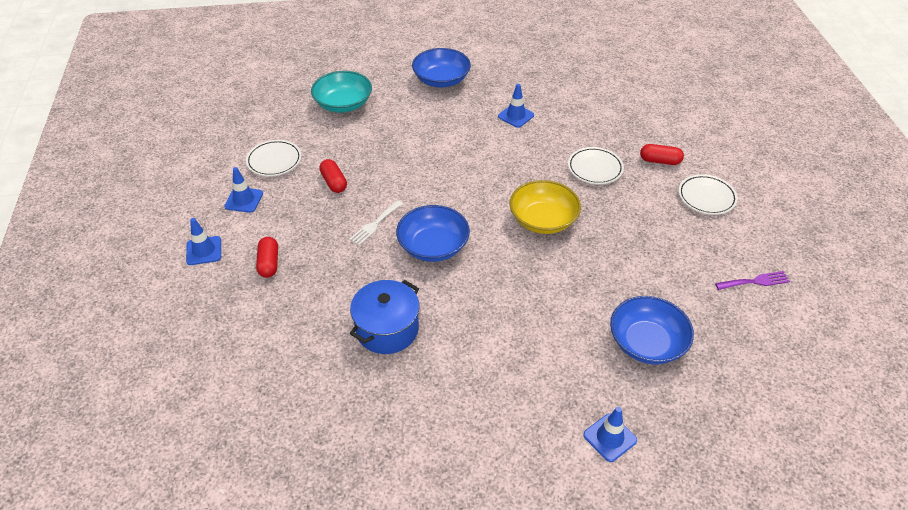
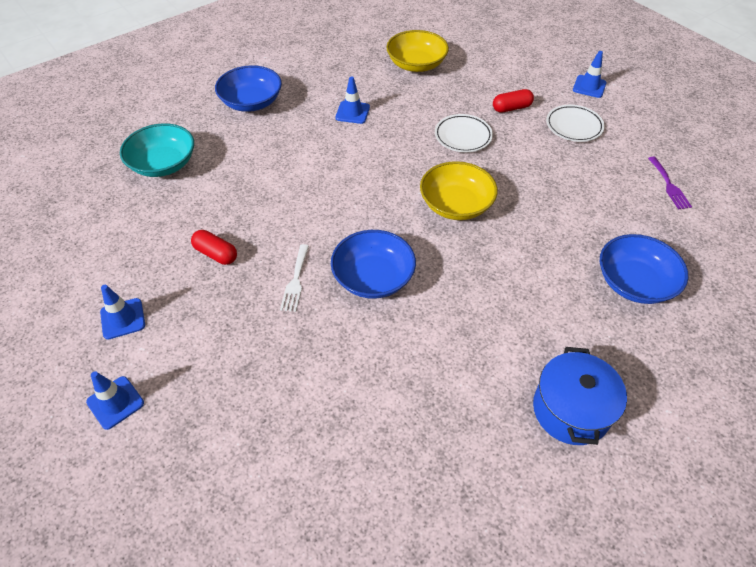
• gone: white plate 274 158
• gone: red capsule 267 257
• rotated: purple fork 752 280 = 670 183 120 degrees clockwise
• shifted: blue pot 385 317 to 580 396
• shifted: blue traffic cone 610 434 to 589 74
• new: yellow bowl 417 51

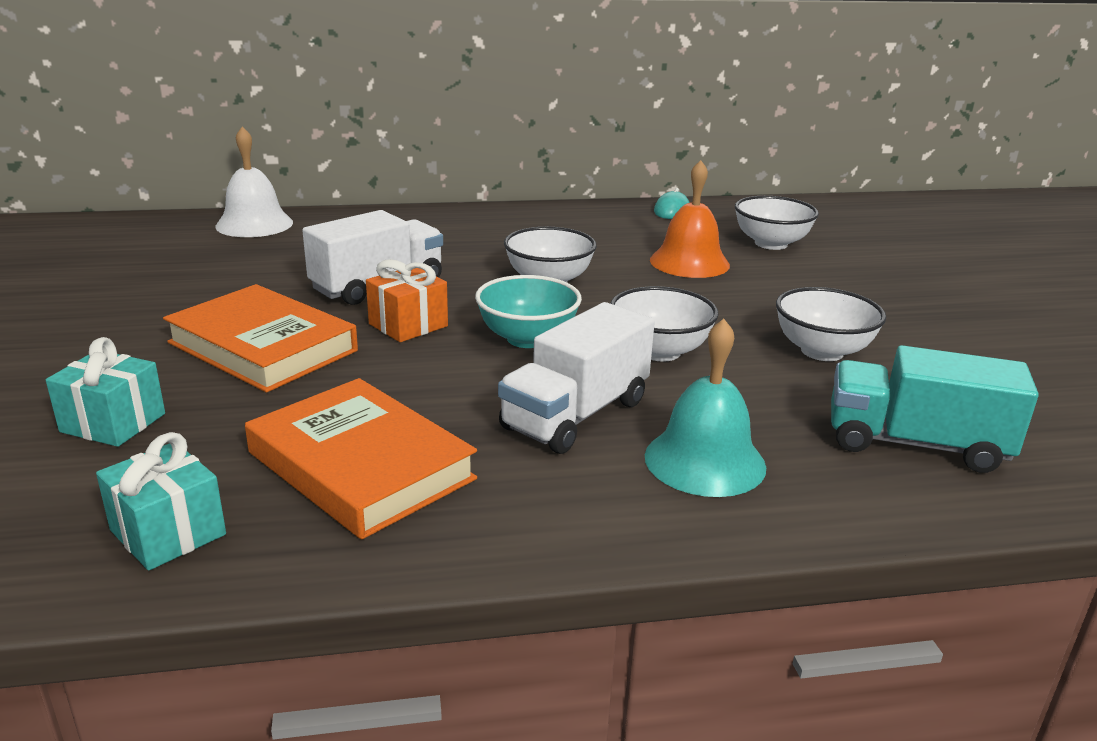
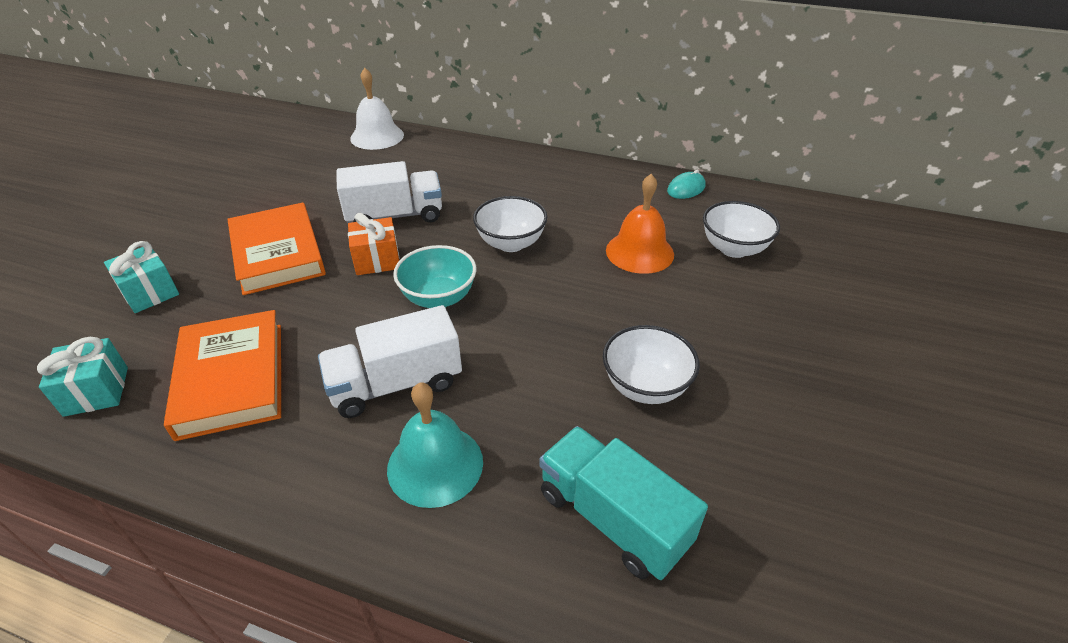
• gone: white bowl 664 323

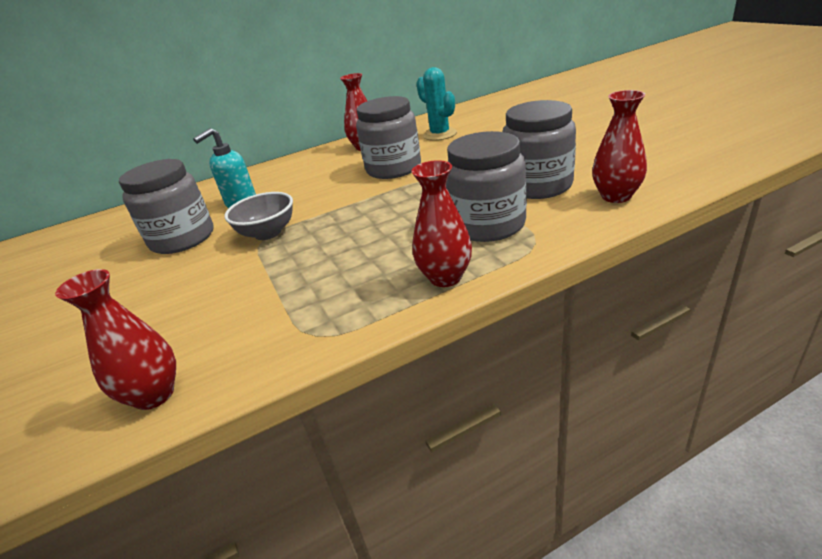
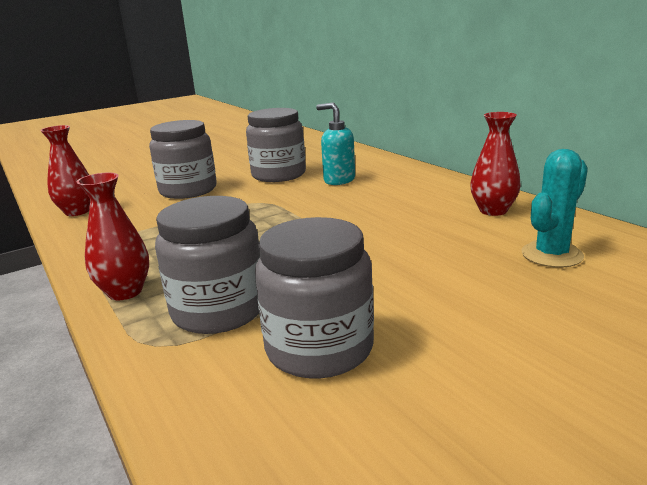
• gone: red vase 619 146
• shifted: grey jar 388 137 to 183 159
• gone: grey bowl 259 216

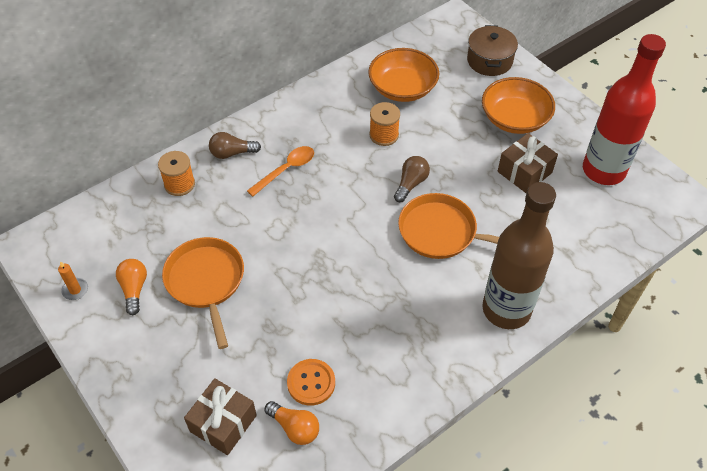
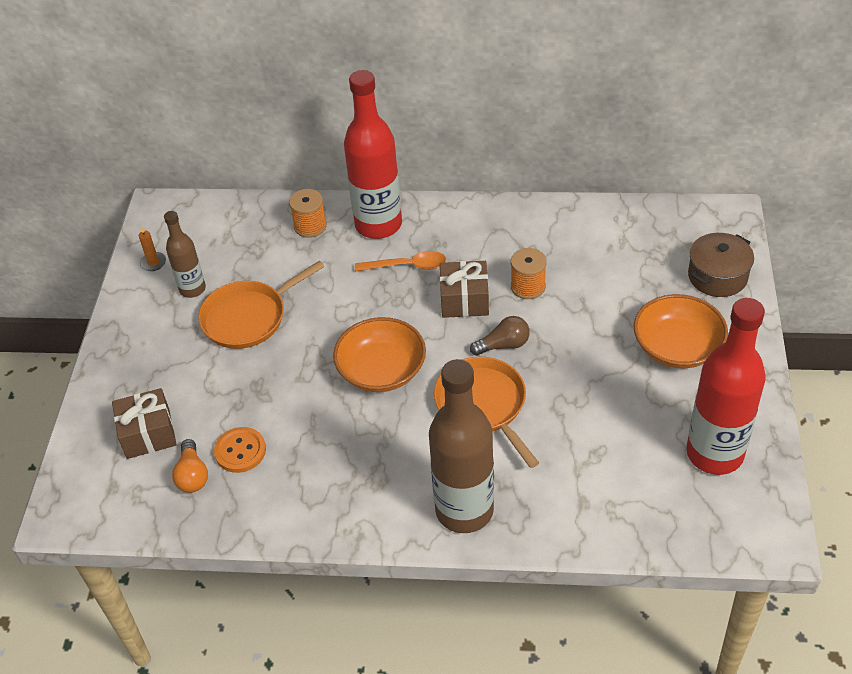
• shifted: orange bowl 403 75 to 379 354
• swapped: brown light bulb 235 145 to red bottle 373 154
• shifted: brown gift 528 163 to 464 289
• rotated: orange pan 203 293 = 261 305 150 degrees counterclockwise
• swapped: orange light bulb 131 287 to brown bottle 185 254

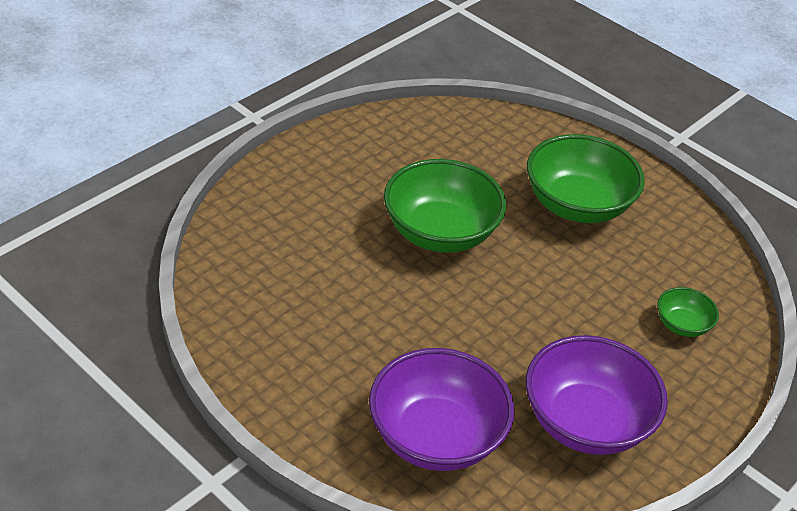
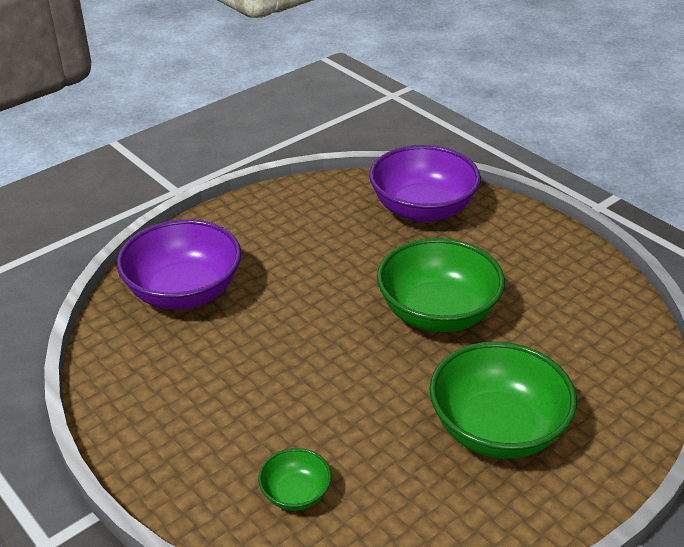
• shifted: purple bowl 597 395 to 425 183

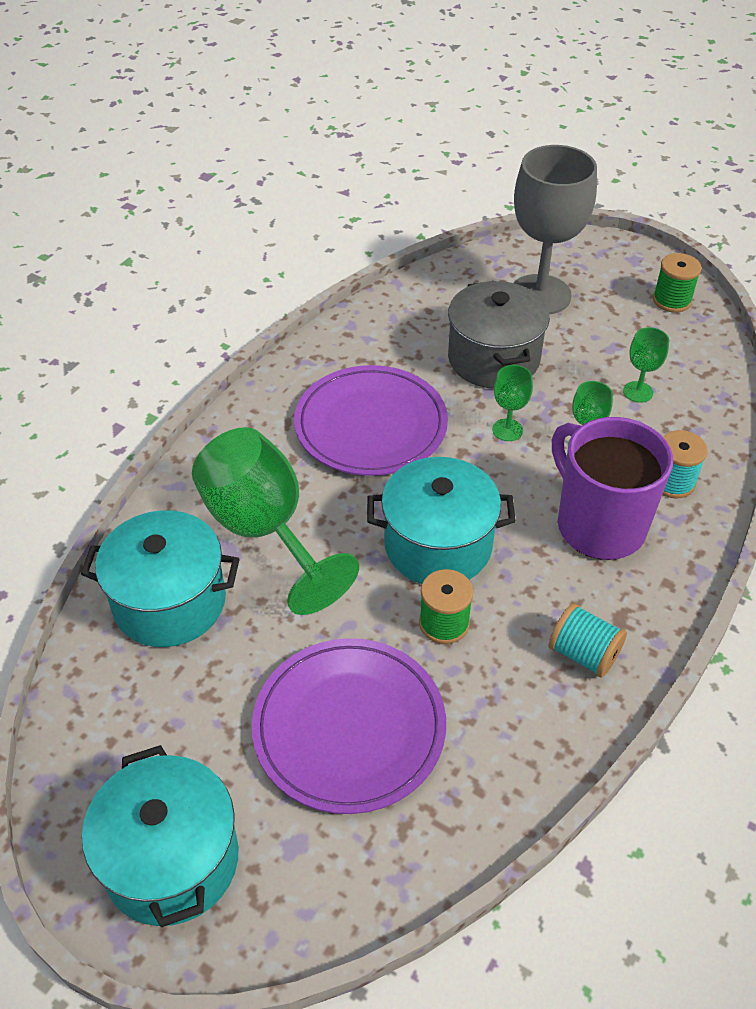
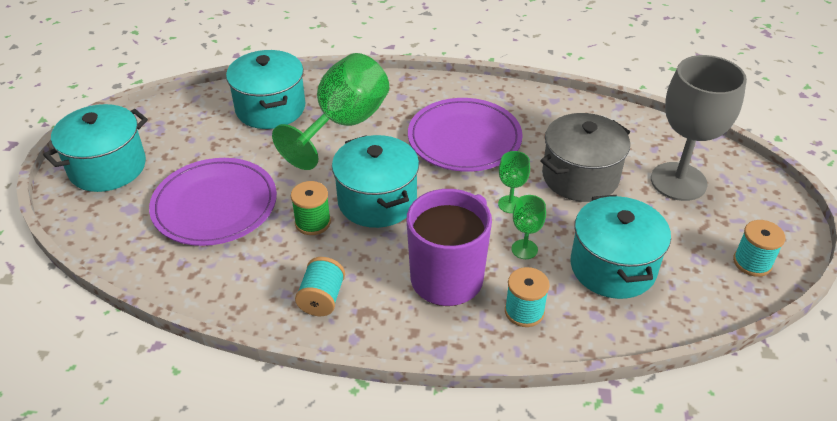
• repainted: green spool 677 282 to turquoise spool 759 248
• swapped: green goblet 646 365 to turquoise pot 621 247

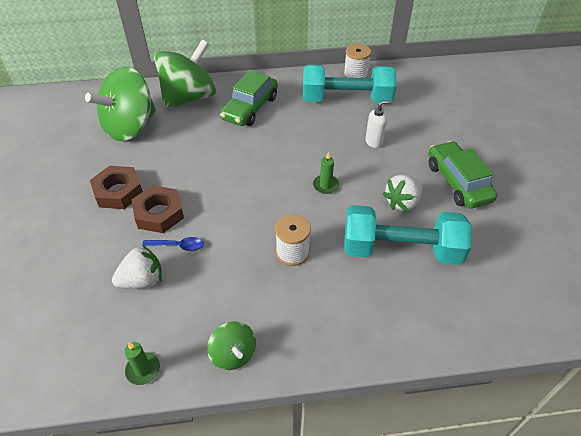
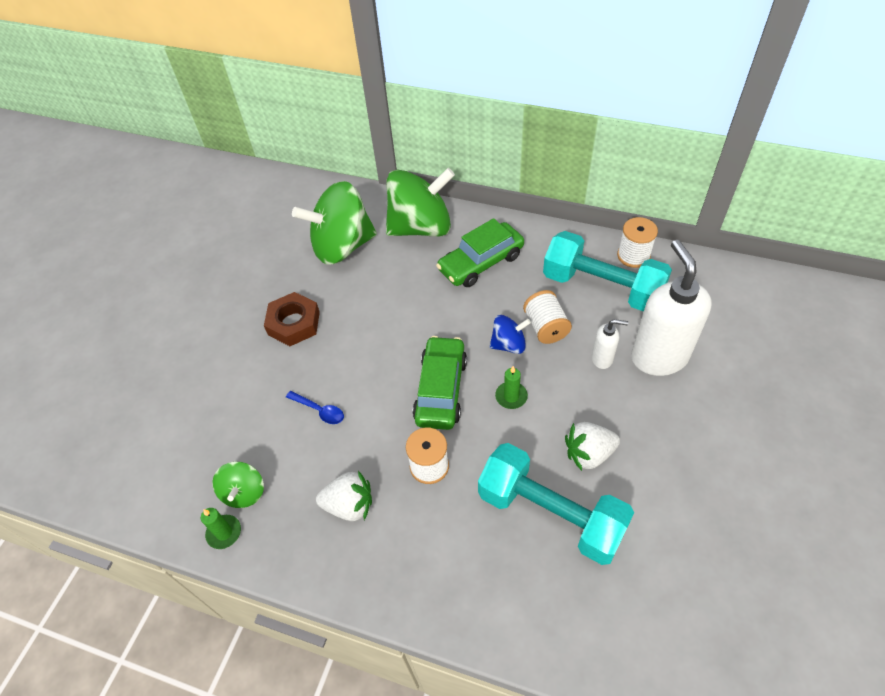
• shifted: green car 463 175 to 440 383
• gone: brown nut 158 209
• shifted: white strawberry 137 267 to 344 496
• shifted: green spinning top 231 345 to 238 485
• new: white soap dispenser 671 308
• new: white spool 547 317
• new: blue spinning top 510 334

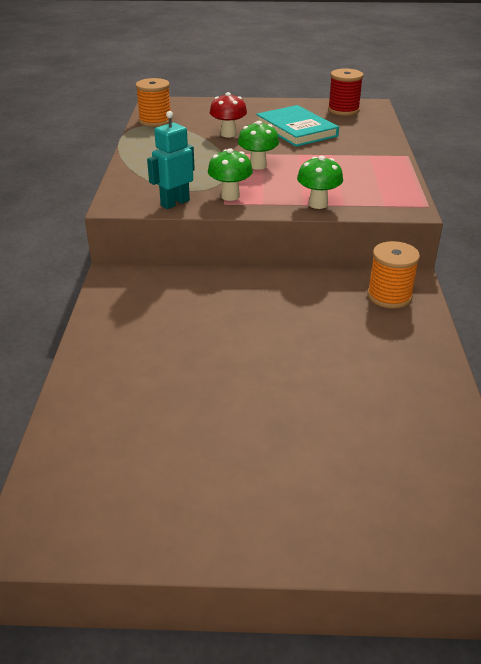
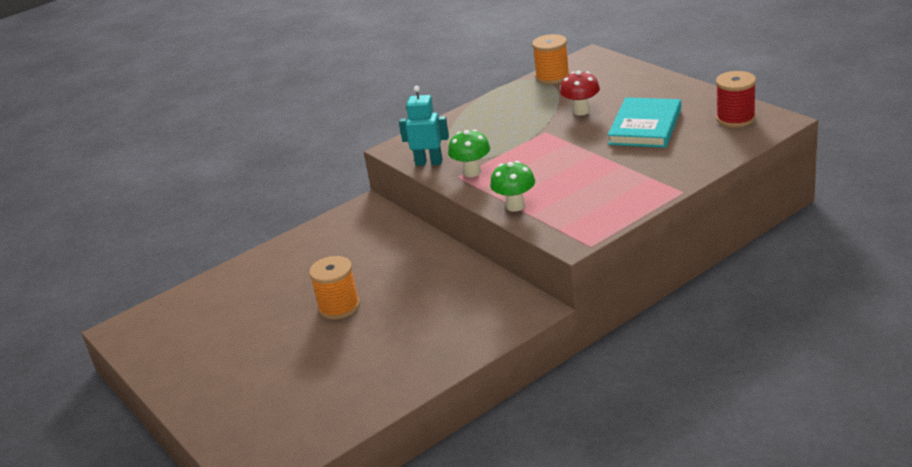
• gone: green mushroom 258 145
• shifted: orange spool 393 275 to 334 288

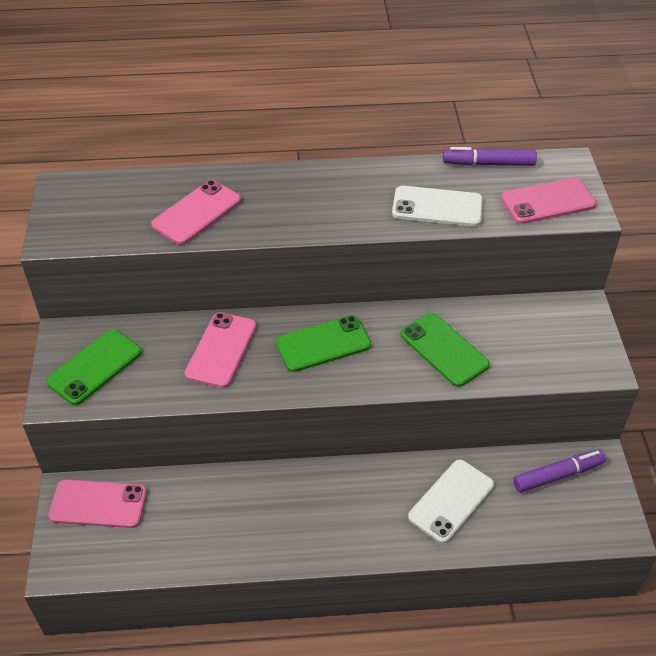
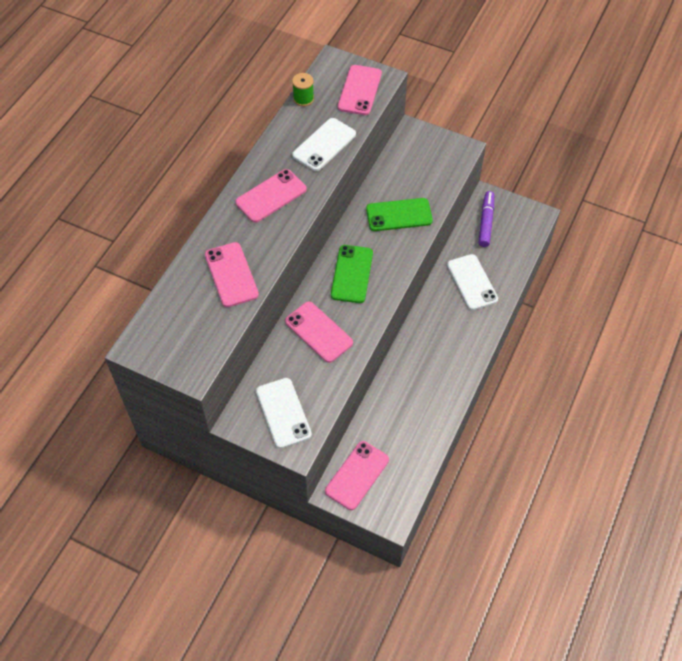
• swapped: purple marker 490 156 to green spool 303 89
• repainted: green phone 94 367 to white phone 284 413
• new: pink phone 271 196

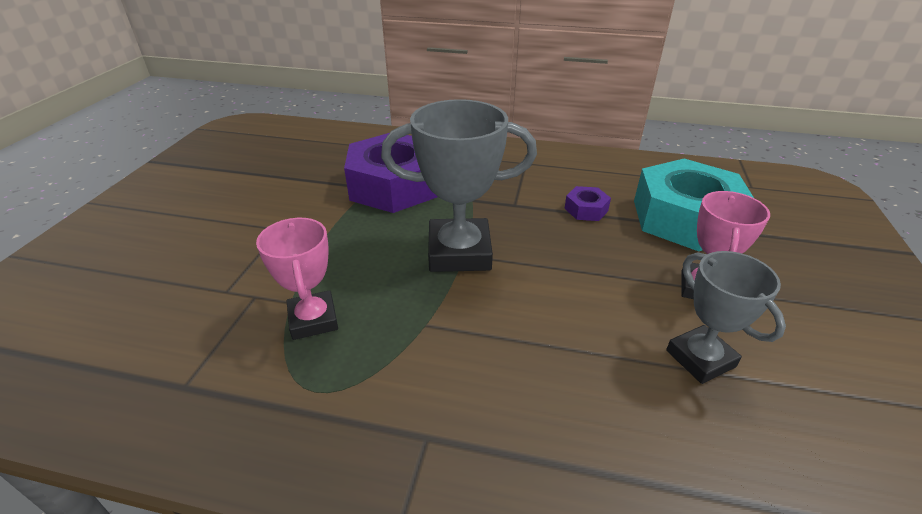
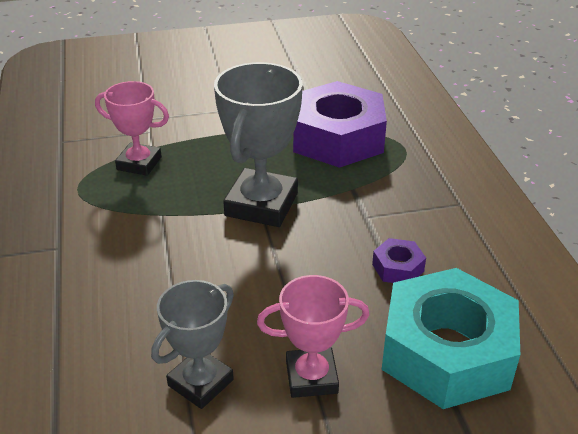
• rotated: grey trophy 459 185 = 258 144 45 degrees clockwise
• rotated: pink trophy 297 279 = 132 128 60 degrees clockwise

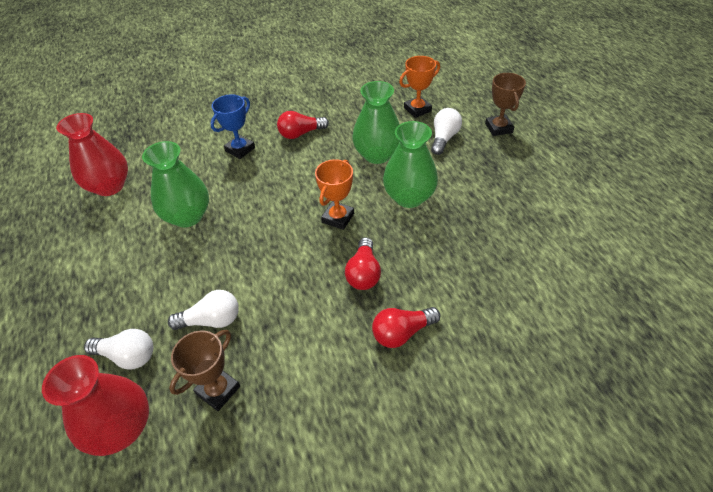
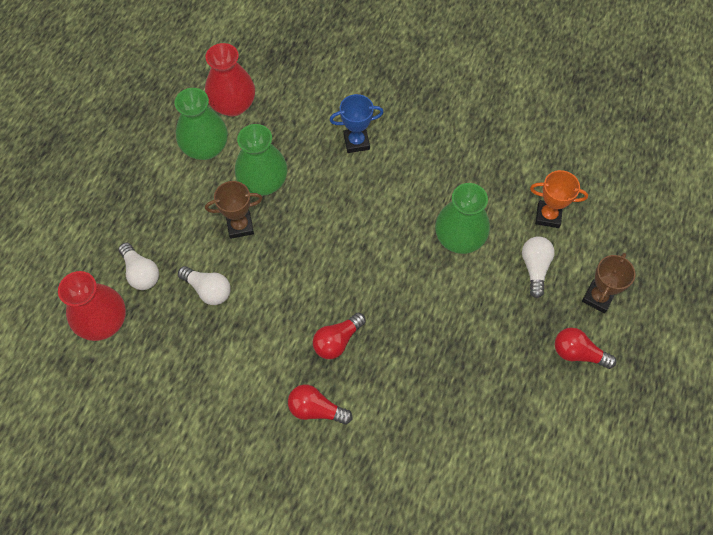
• rotated: white light bulb 446 131 = 538 267 60 degrees counterclockwise
• shifted: red light bulb 303 125 to 585 348
• shifted: green vase 410 164 to 201 124
• gone: orange trophy 334 194
• shifted: brown trophy 204 370 to 234 210

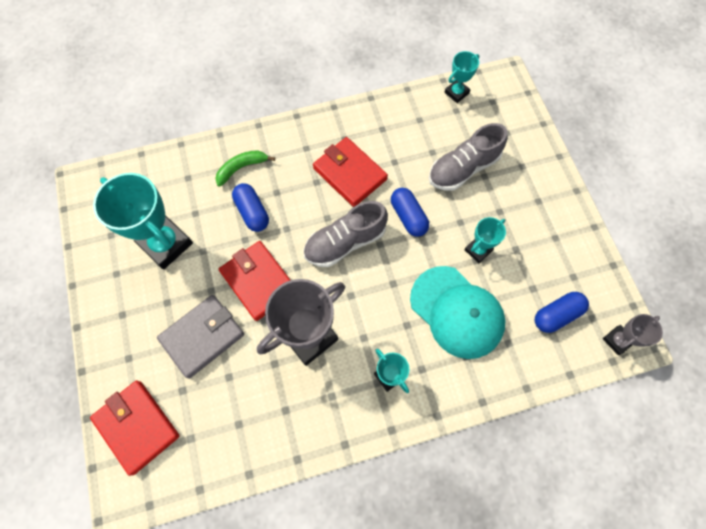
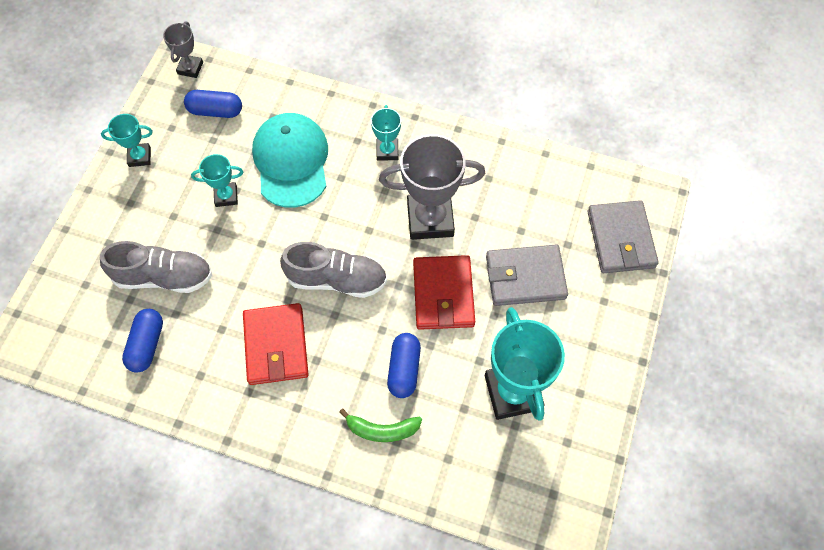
• shifted: turquoise trophy 462 77 to 127 140
• shifted: blue capsule 410 212 to 142 341
• rotated: grey trophy 633 334 = 183 49 75 degrees counterclockwise
• repainted: red wallet 135 428 to grey wallet 623 236

